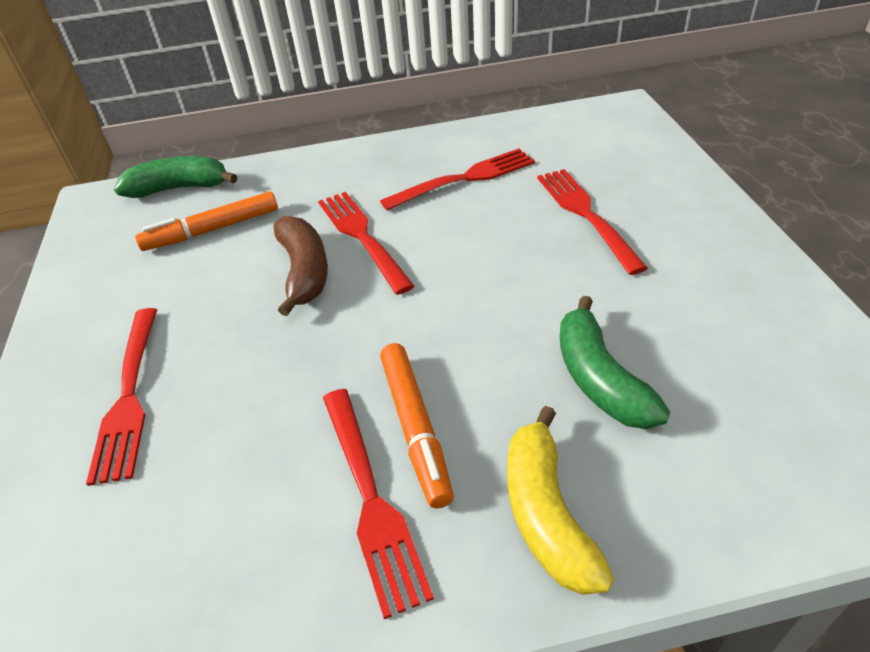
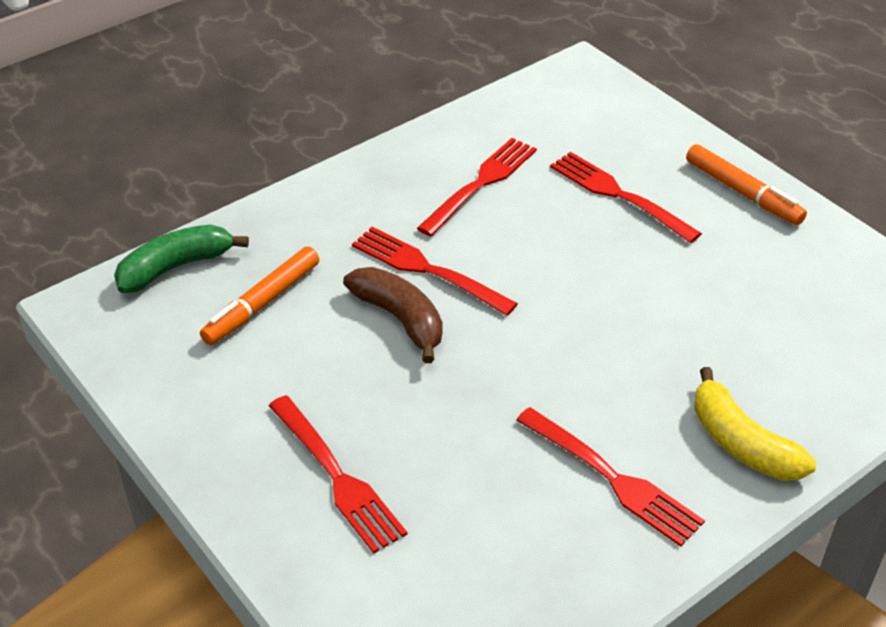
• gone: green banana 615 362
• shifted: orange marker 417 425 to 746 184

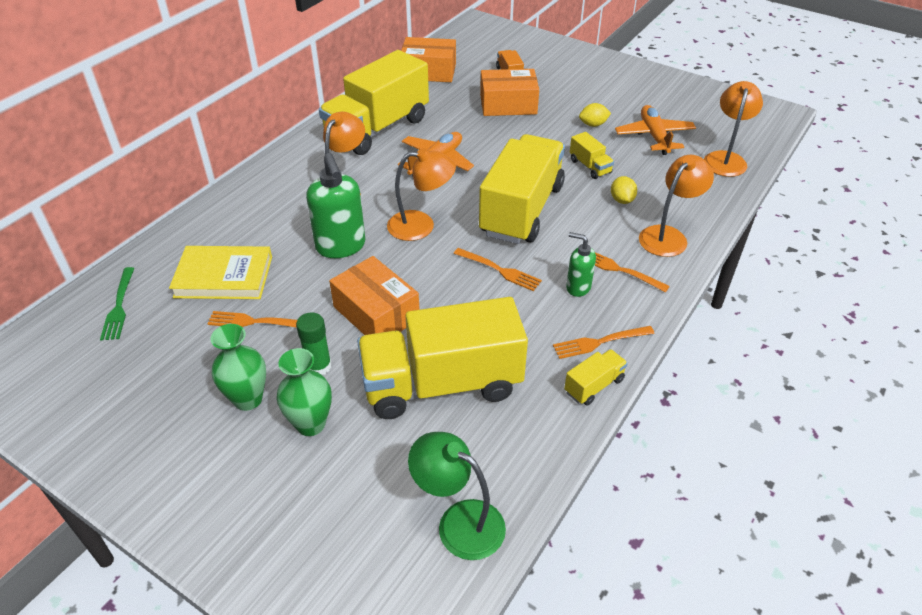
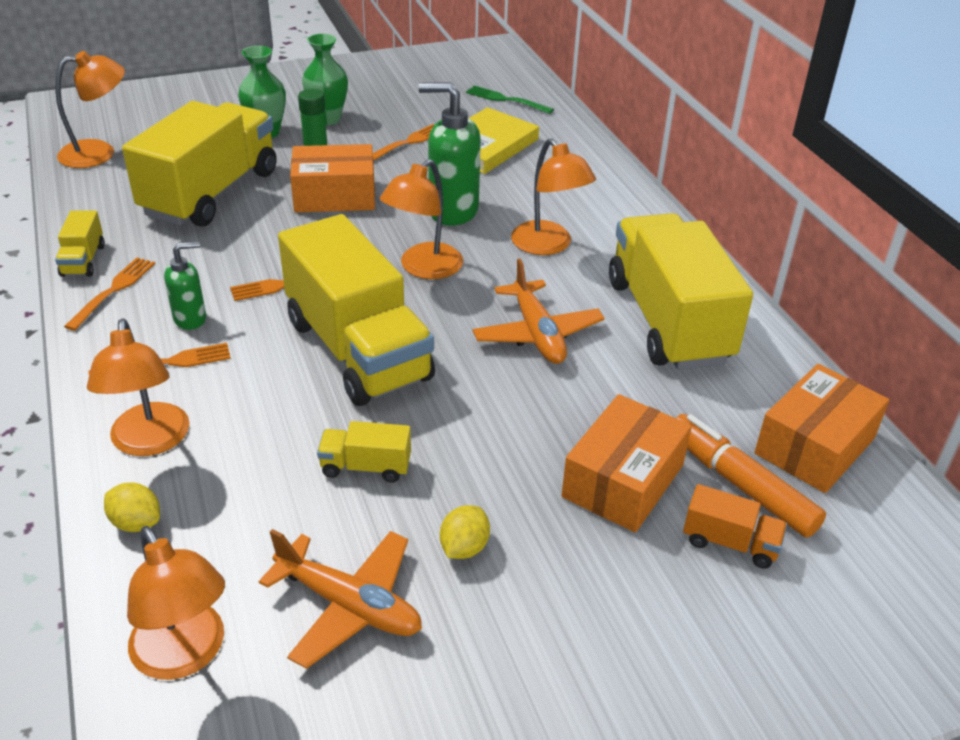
• shifted: yellow lemon 624 190 to 132 507
• repainted: green lamp 457 496 to orange lamp 90 109
• new: orange marker 751 476

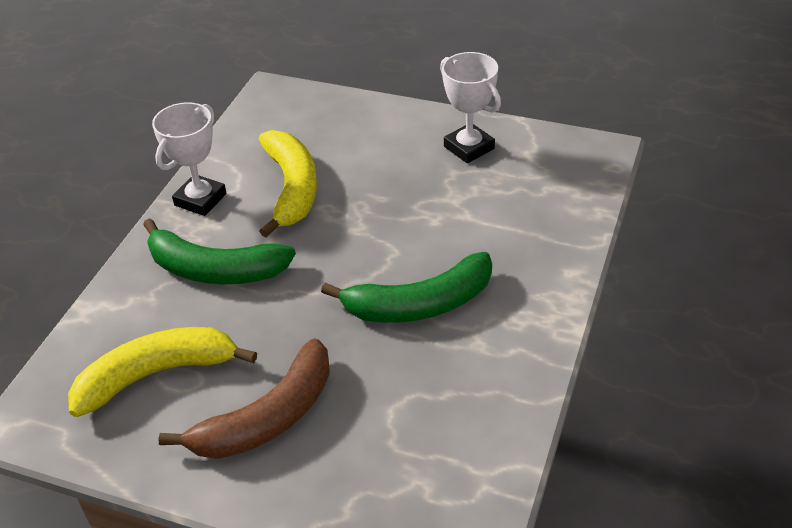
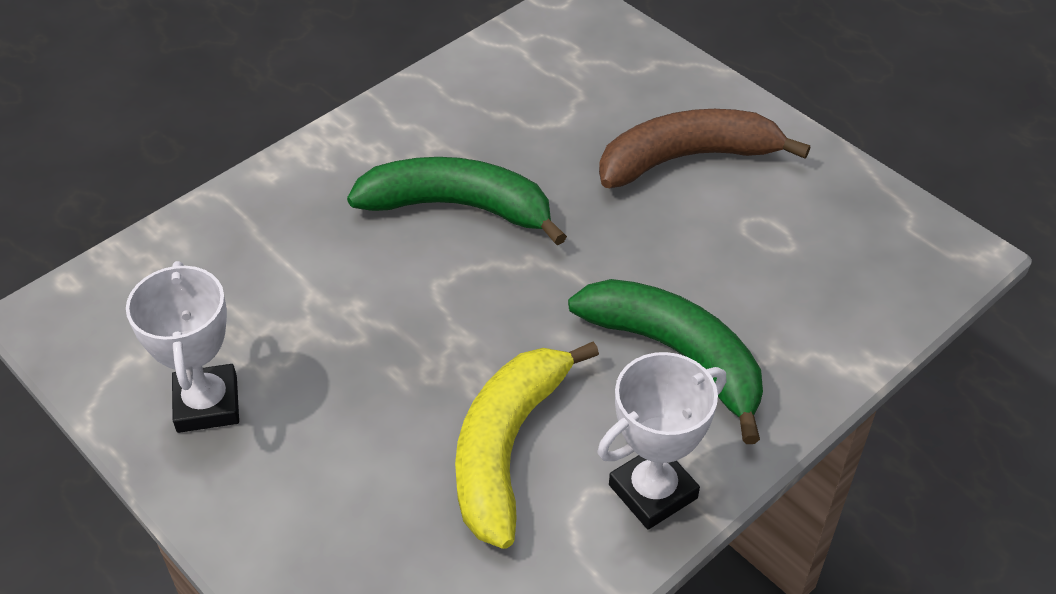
• gone: yellow banana 162 372

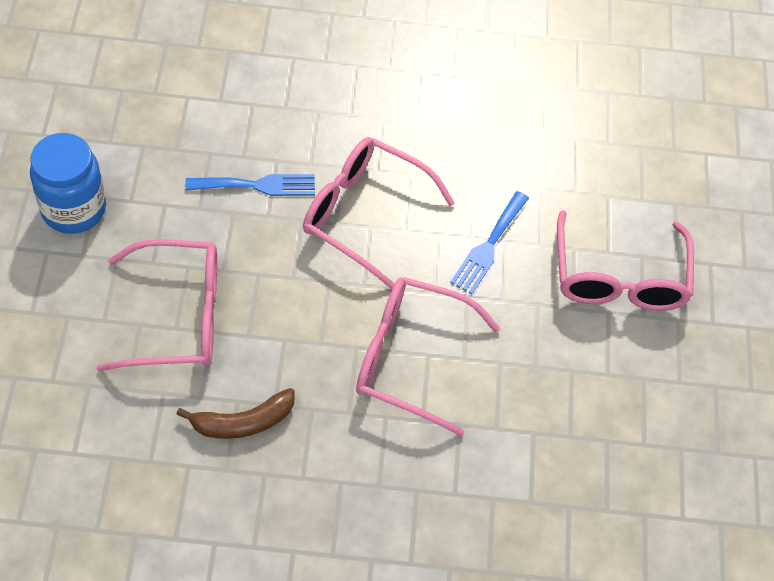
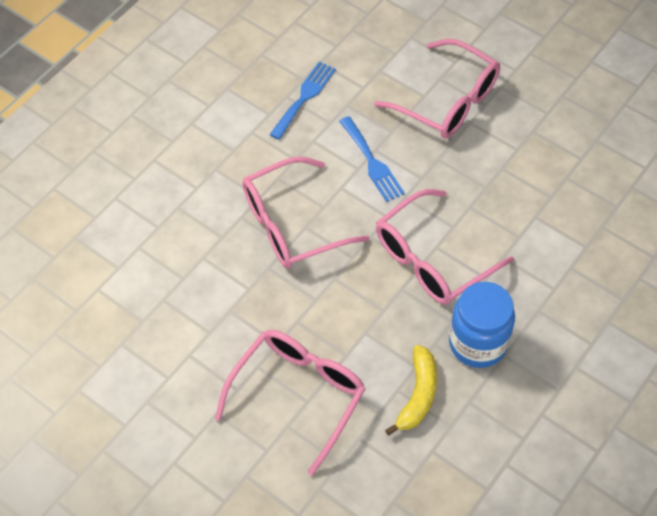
• shifted: blue jar 68 183 to 482 325
• shifted: blue fork 250 185 to 302 101
• repainted: brown banana 235 413 to yellow banana 411 390

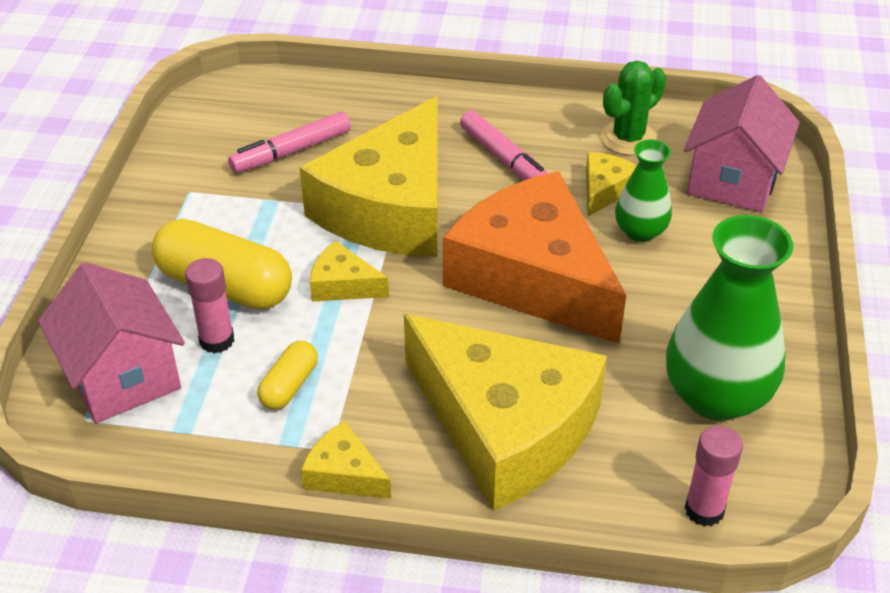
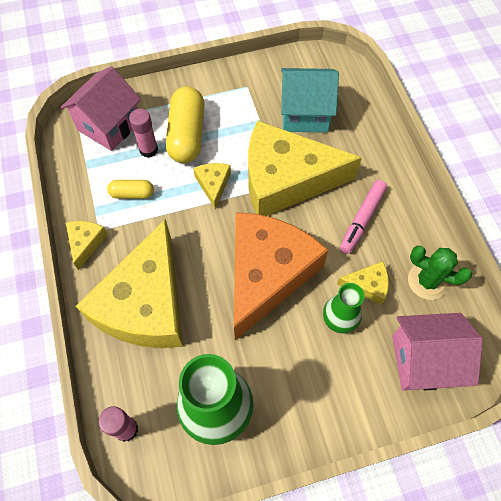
• swapped: pink marker 289 142 to turquoise house 310 100

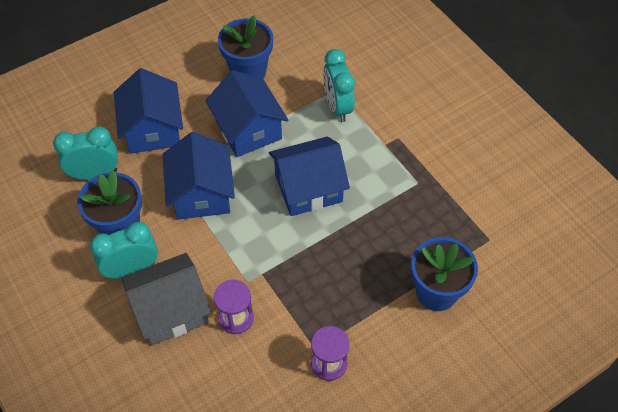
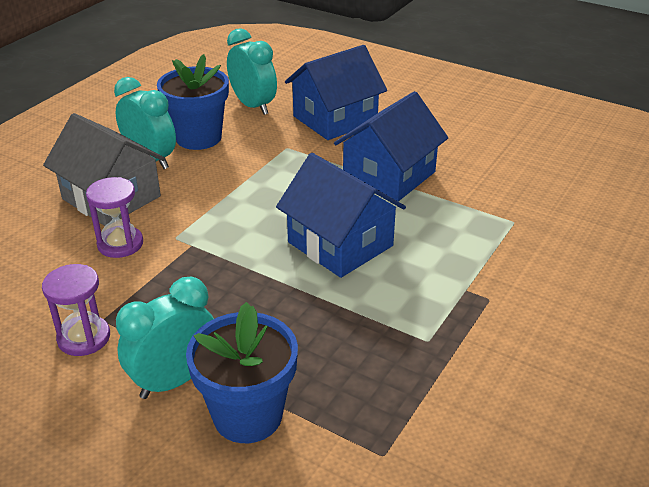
• gone: blue flower pot 245 46
• shifted: turquoise clock 339 85 to 165 338
• gone: blue house 199 176

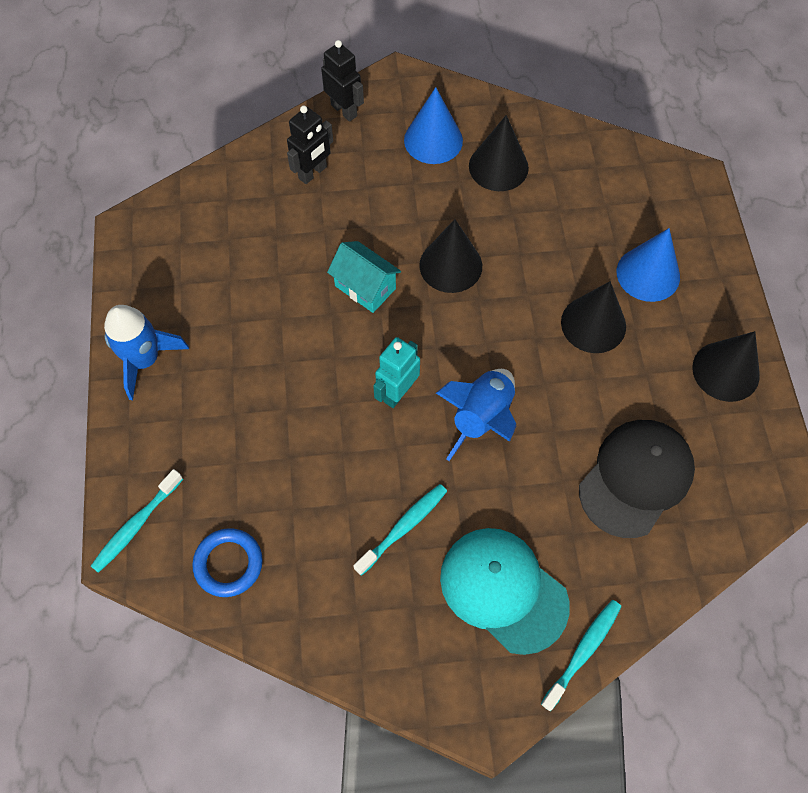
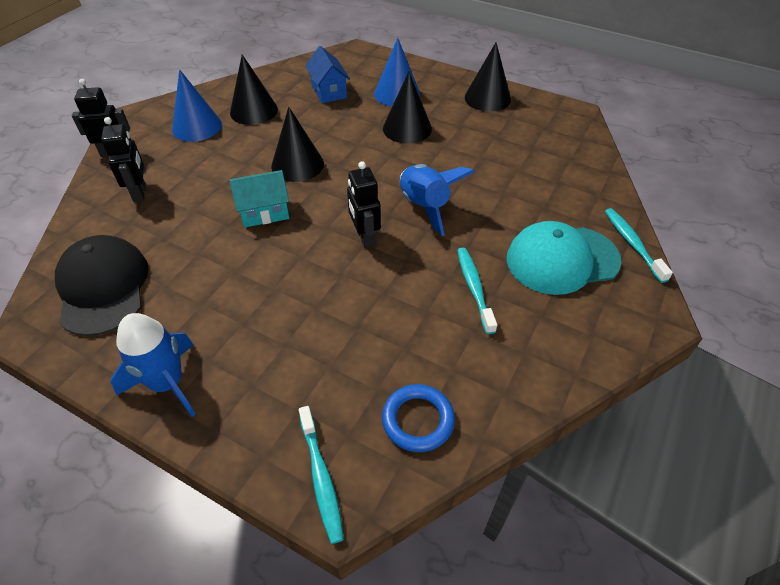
• repainted: turquoise robot 396 372 to black robot 364 205
• shifted: black cap 637 479 to 102 285
• new: blue house 327 74

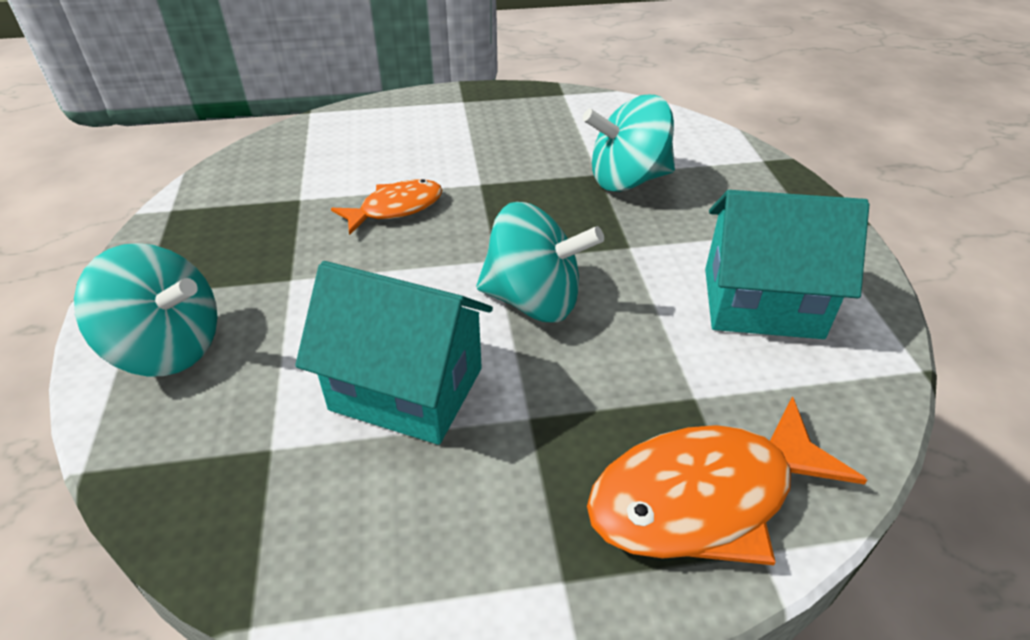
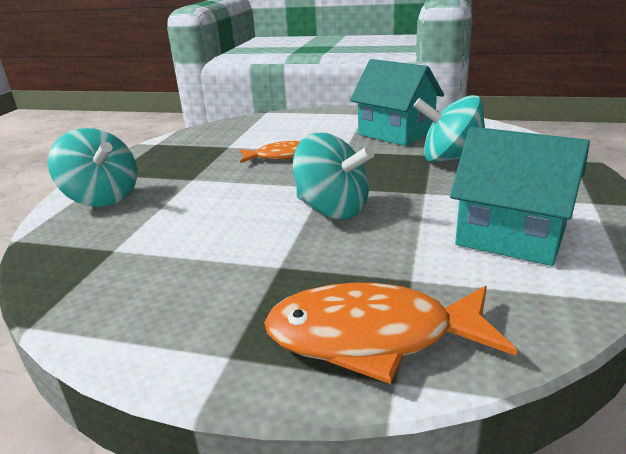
• shifted: turquoise house 394 353 to 397 102

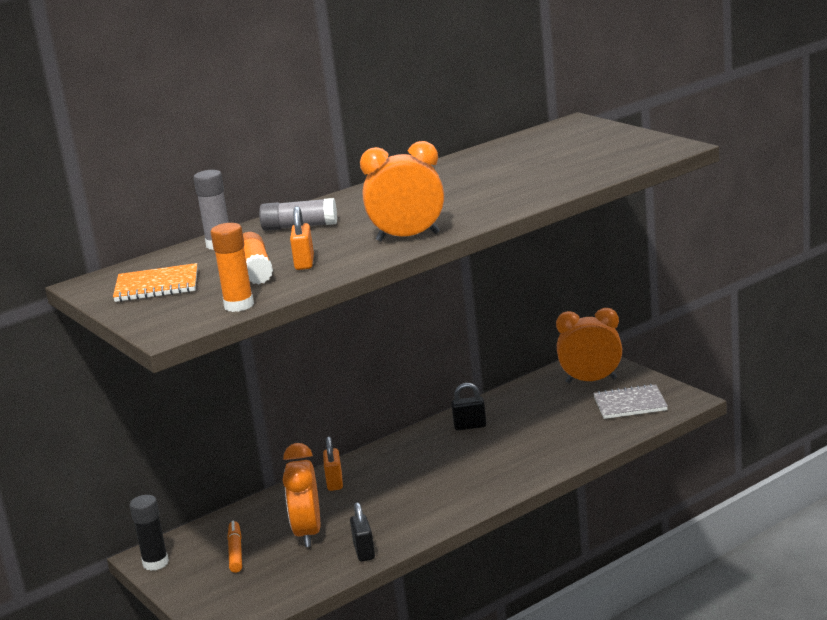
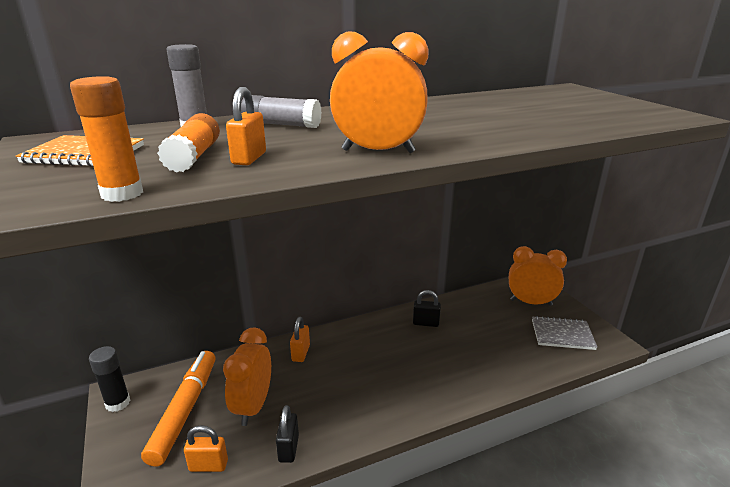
• scaled: orange marker 234 547 = 178 409 x1.86
• new: orange padlock 206 448

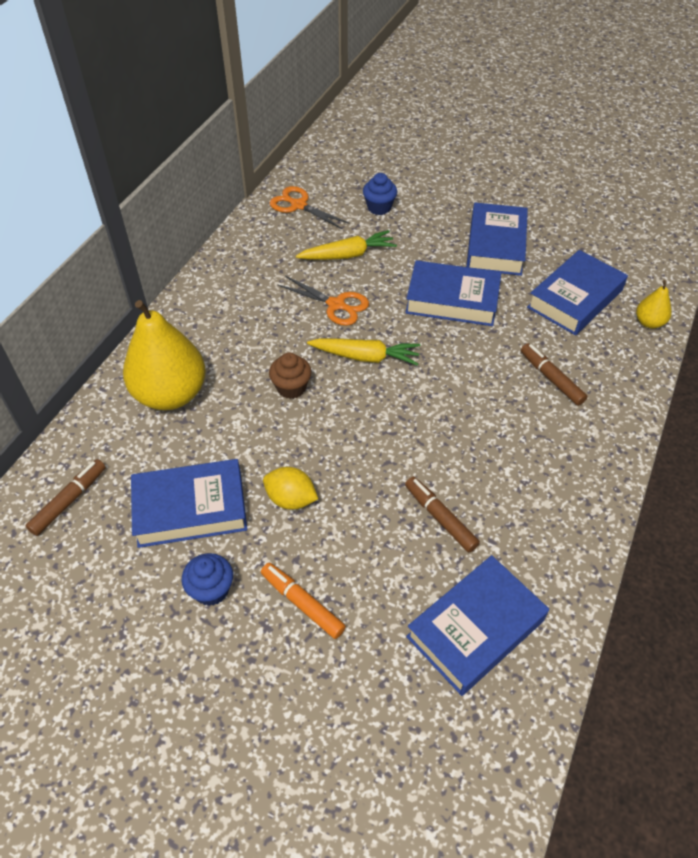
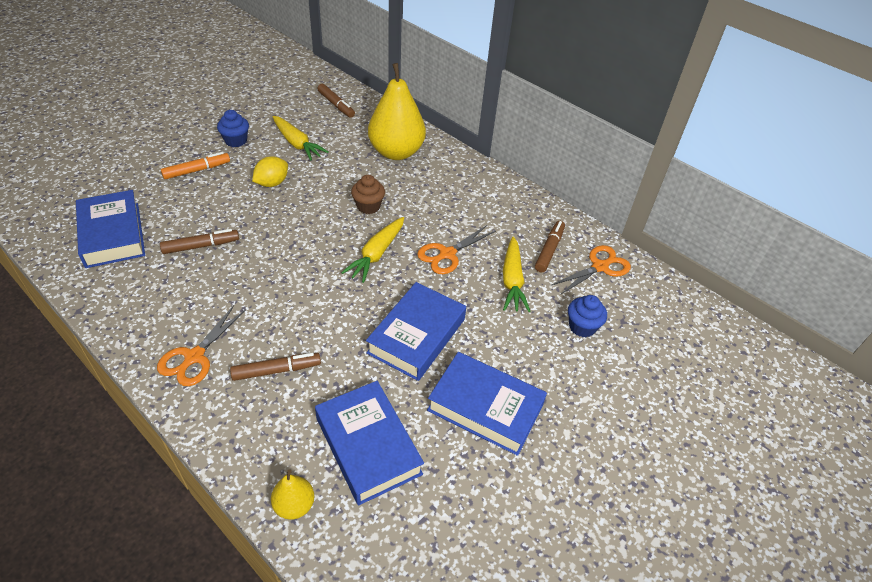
• swapped: blue book 189 503 to yellow carrot 300 138
• new: brown marker 550 247
• new: orange scissors 201 345

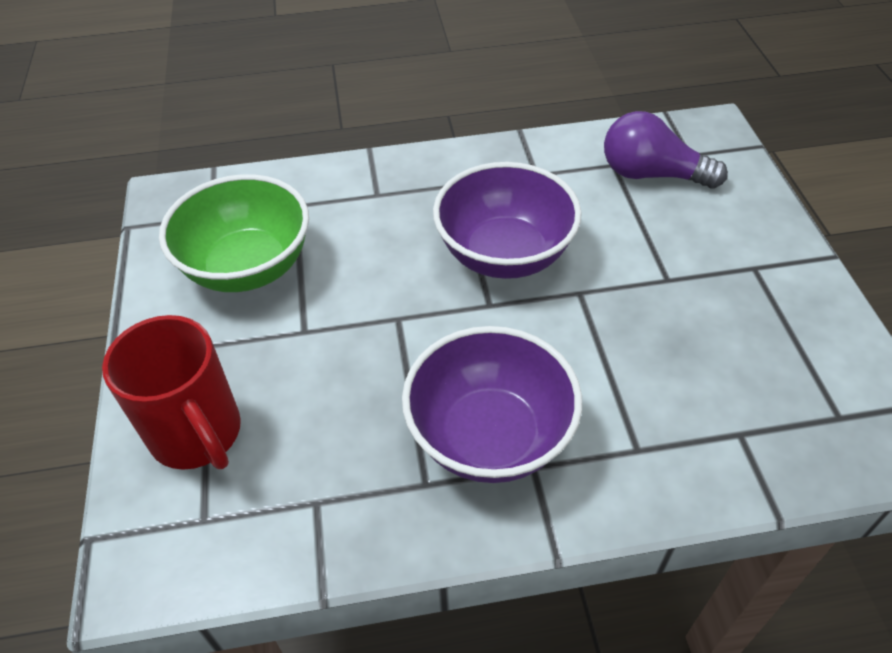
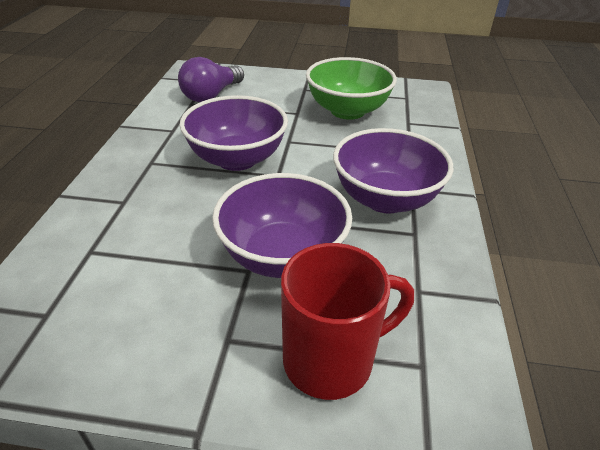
• shifted: green bowl 234 233 to 351 88
• new: purple bowl 282 225

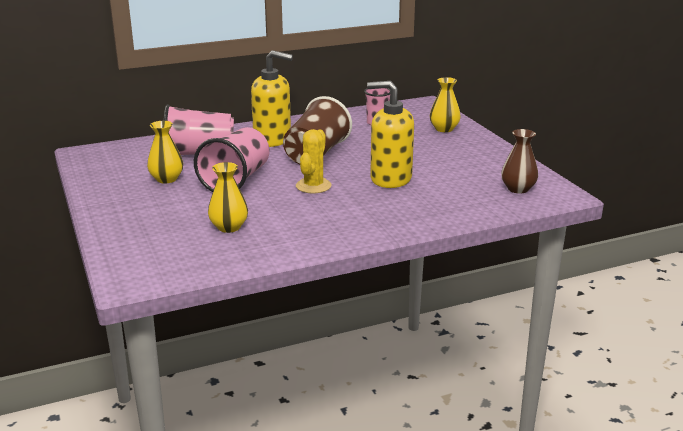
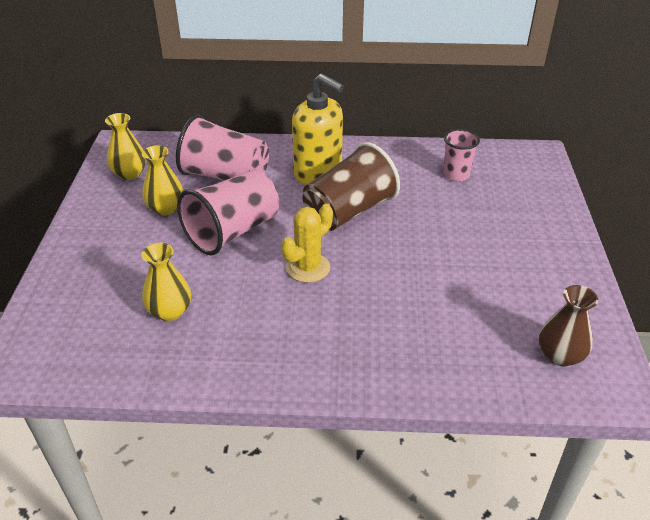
• shifted: yellow vase 445 104 to 125 146
• gone: yellow soap dispenser 390 134

